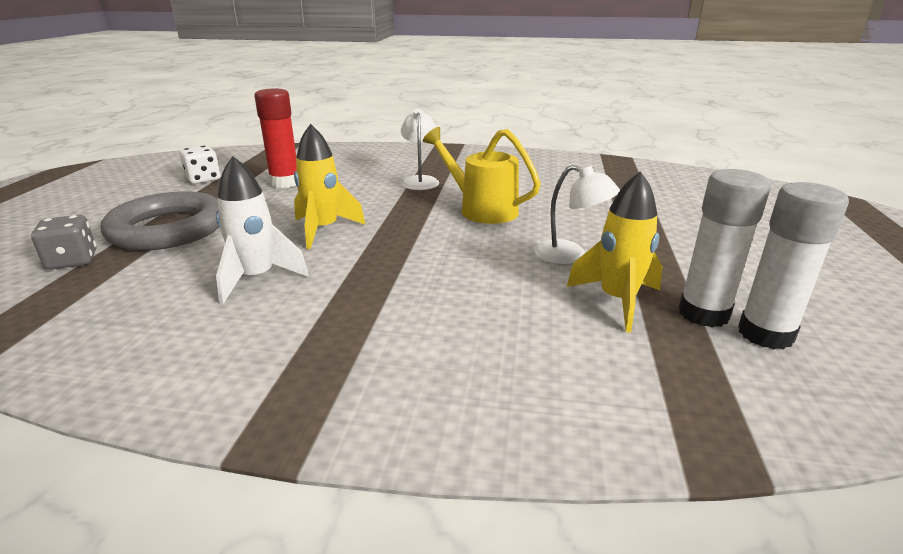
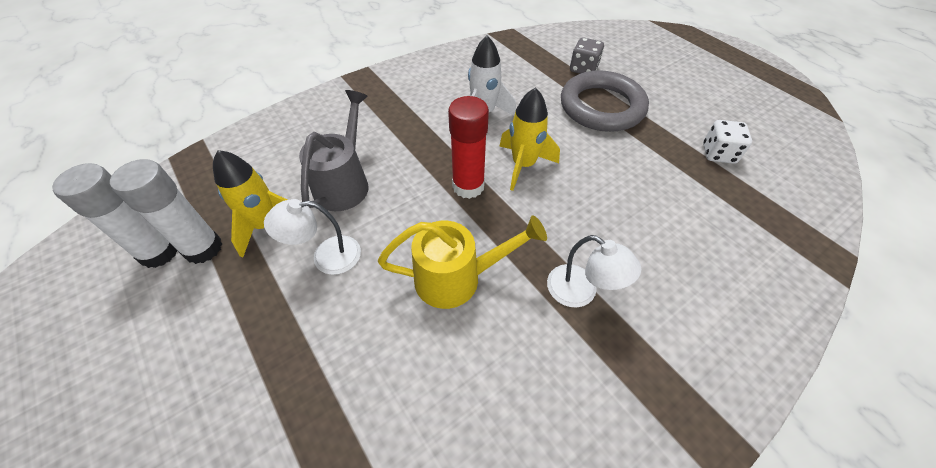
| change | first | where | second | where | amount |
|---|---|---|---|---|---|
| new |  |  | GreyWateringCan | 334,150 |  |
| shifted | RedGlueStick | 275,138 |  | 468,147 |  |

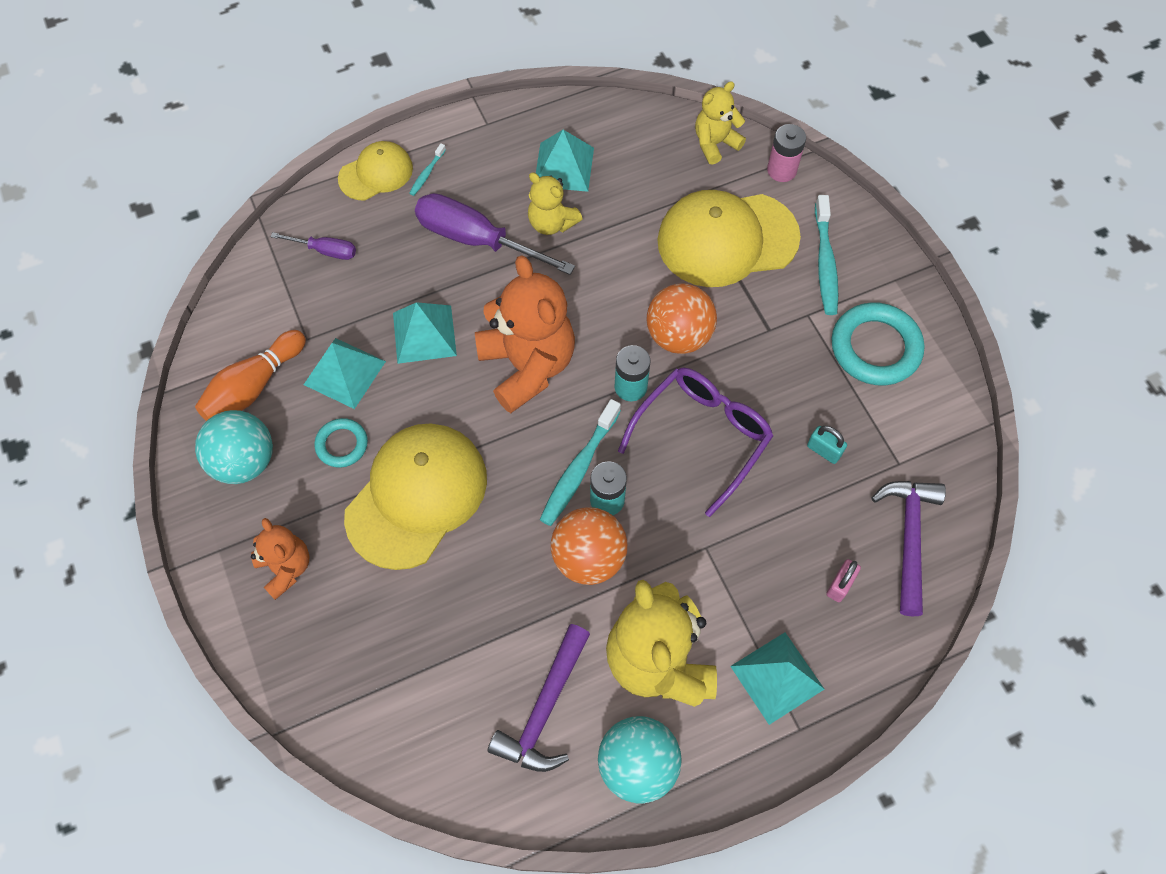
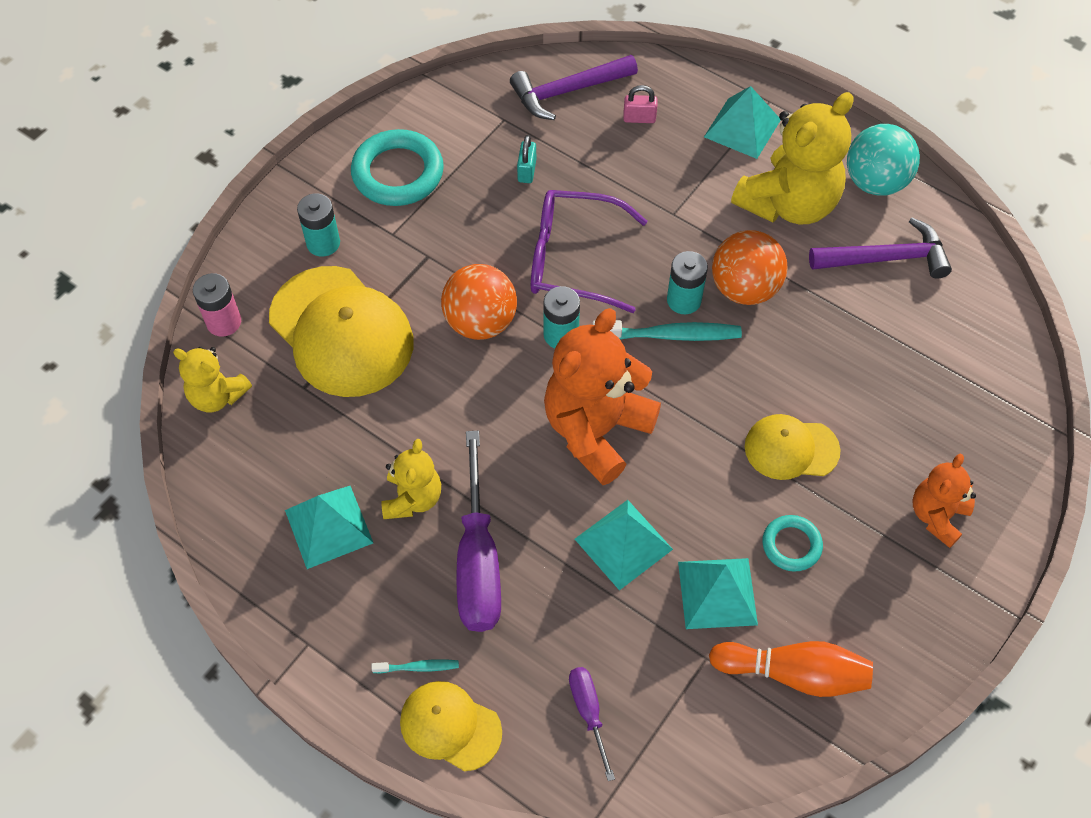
| change | first | where | second | where | amount |
|---|---|---|---|---|---|
| gone | TurquoiseBall | 234,447 |  |  |  |
| swapped | TurquoiseToothbrush | 826,255 | TurquoiseBattery | 318,224 |  |
| scaled | YellowCap | 415,497 |  | 793,447 | x0.55 |

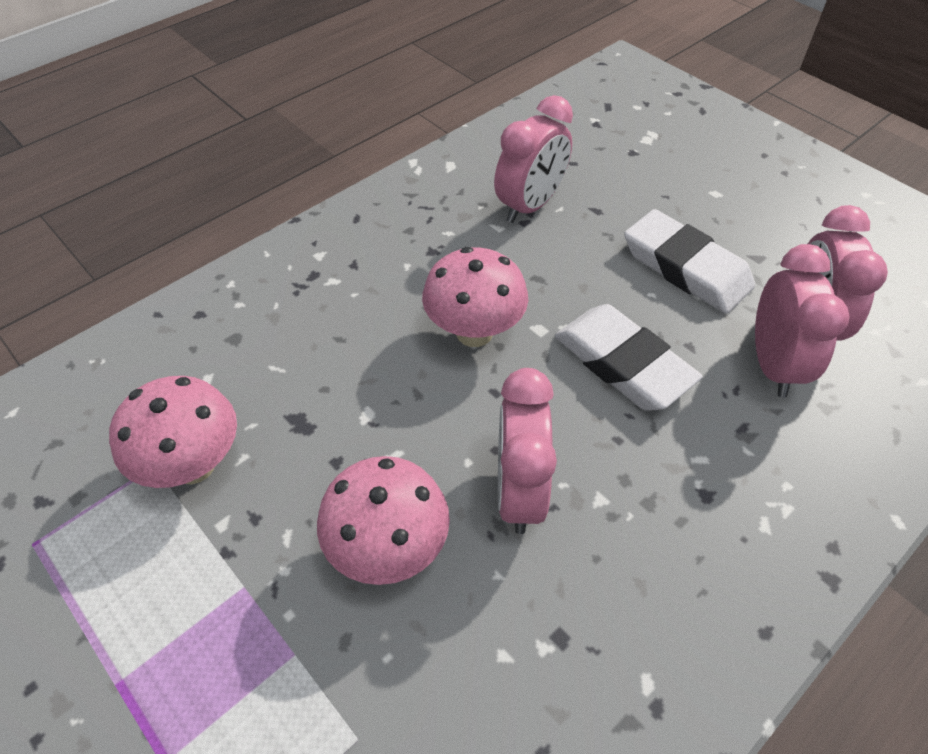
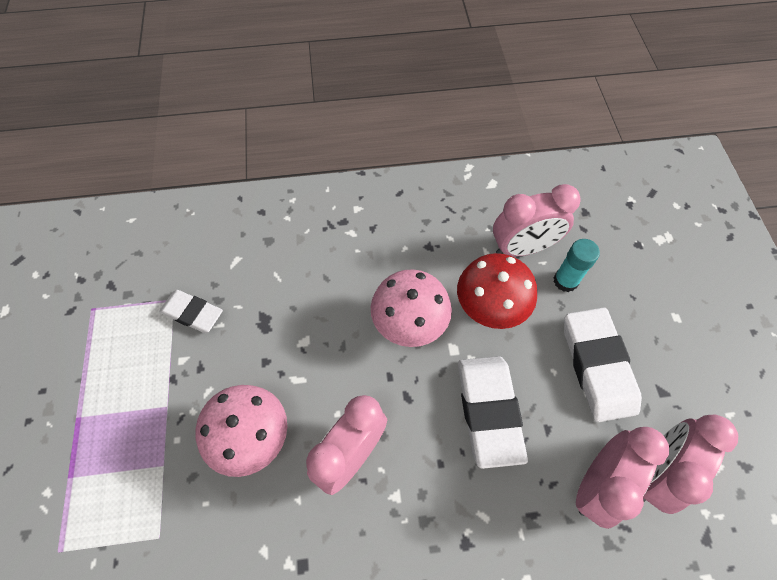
| change | first | where | second | where | amount |
|---|---|---|---|---|---|
| new |  |  | RedMushroom | 497,291 |  |
| new |  |  | TurquoiseGlueStick | 577,265 |  |
| swapped | PinkMushroom | 173,432 | WhiteEraser | 191,311 |  |

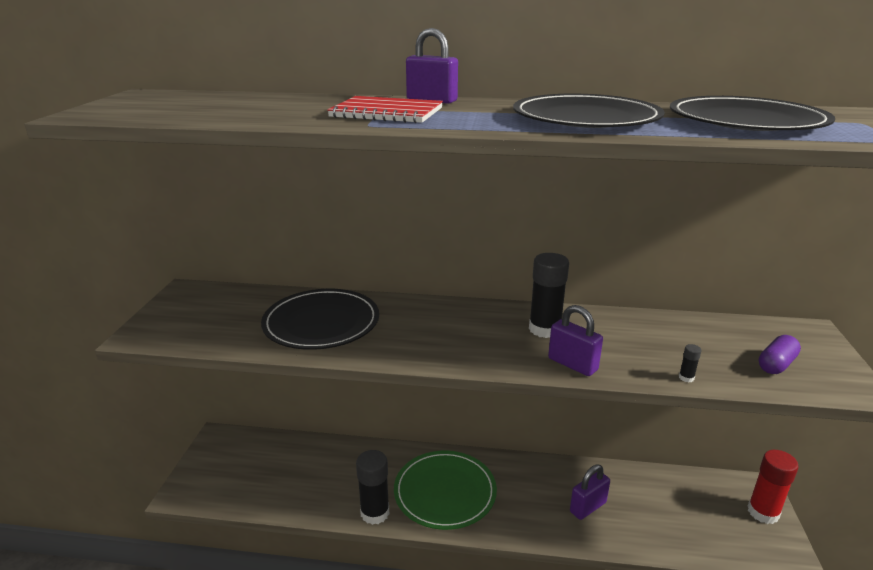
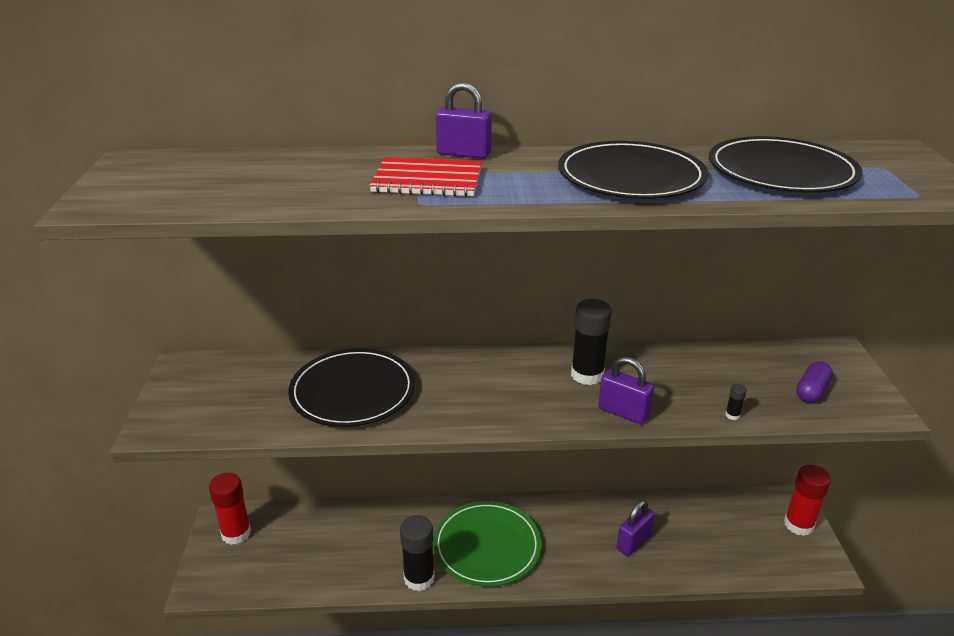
| change | first | where | second | where | amount |
|---|---|---|---|---|---|
| new |  |  | RedGlueStick | 230,509 |  |

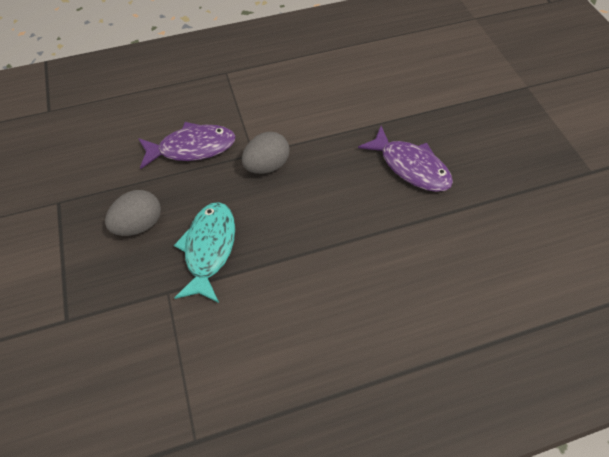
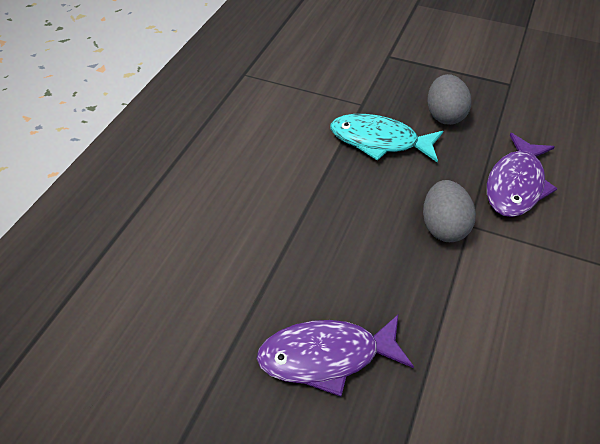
| change | first | where | second | where | amount |
|---|---|---|---|---|---|
| rotated | TurquoiseFish | 204,252 |  | 386,138 | 150 degrees clockwise |

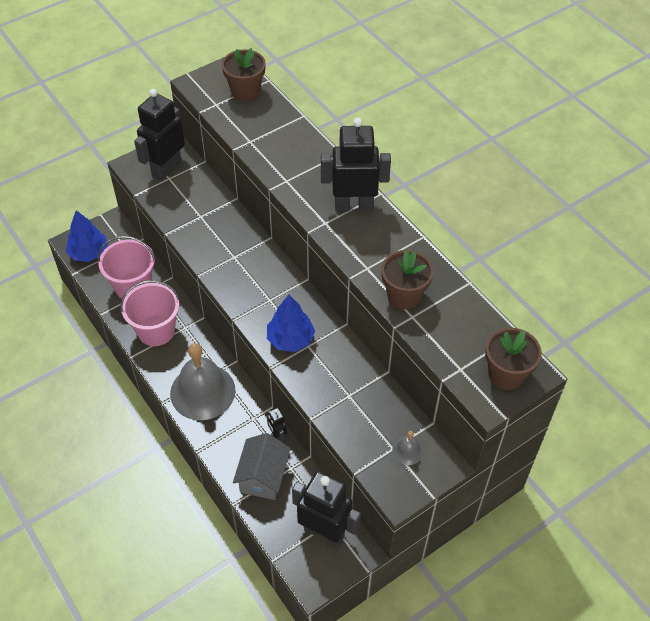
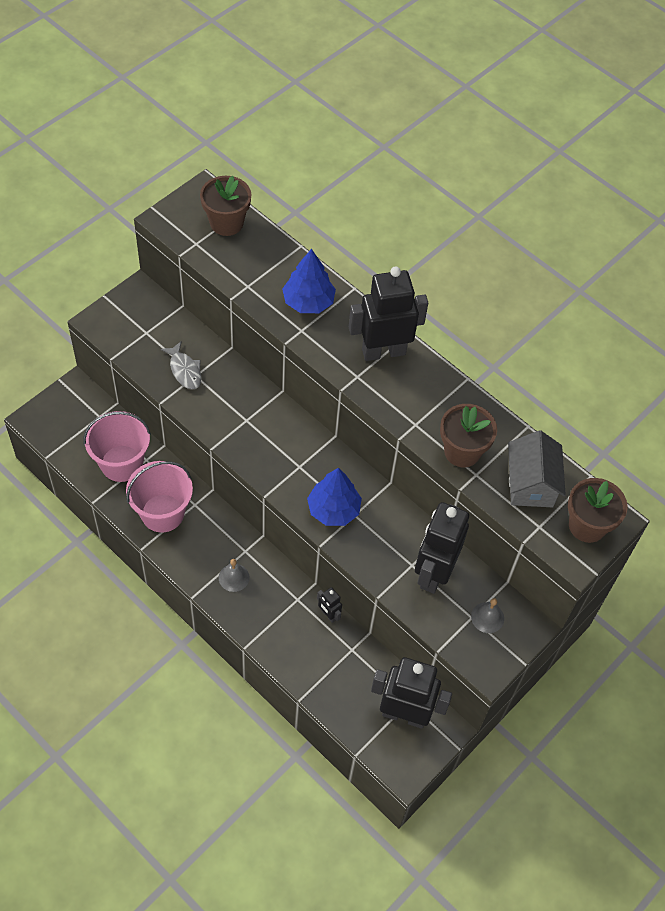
| change | first | where | second | where | amount |
|---|---|---|---|---|---|
| new |  |  | GreyFish | 181,365 |  |
| shifted | BlueTree | 87,236 |  | 309,281 |  |
| shifted | BlackRobot | 159,135 |  | 442,548 |  |
| shifted | GreyHouse | 261,466 |  | 537,468 |  |
| scaled | GreyBell | 203,381 |  | 234,575 | x0.42 |

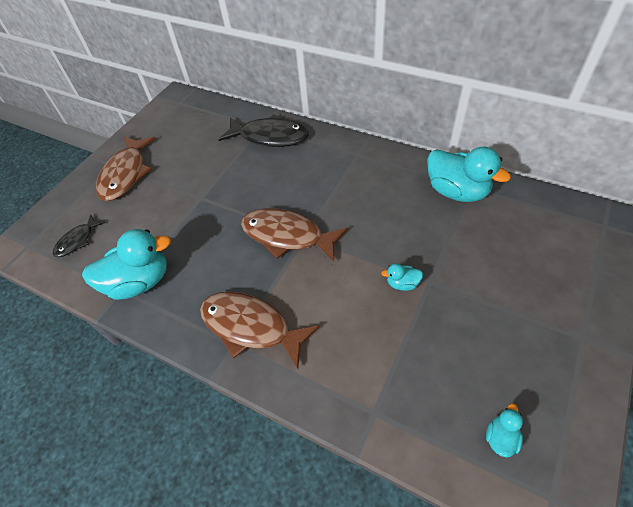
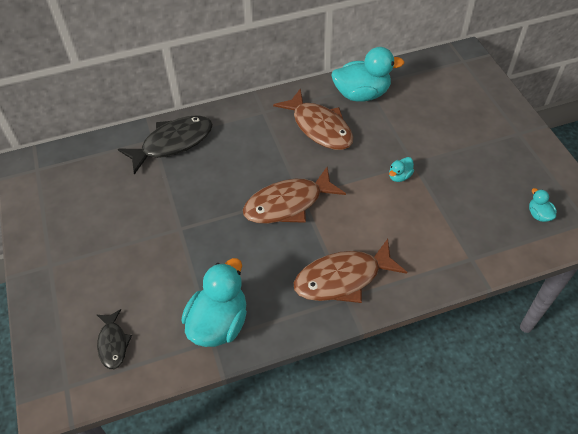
| change | first | where | second | where | amount |
|---|---|---|---|---|---|
| shifted | BrownFish | 126,168 |  | 313,119 |  |

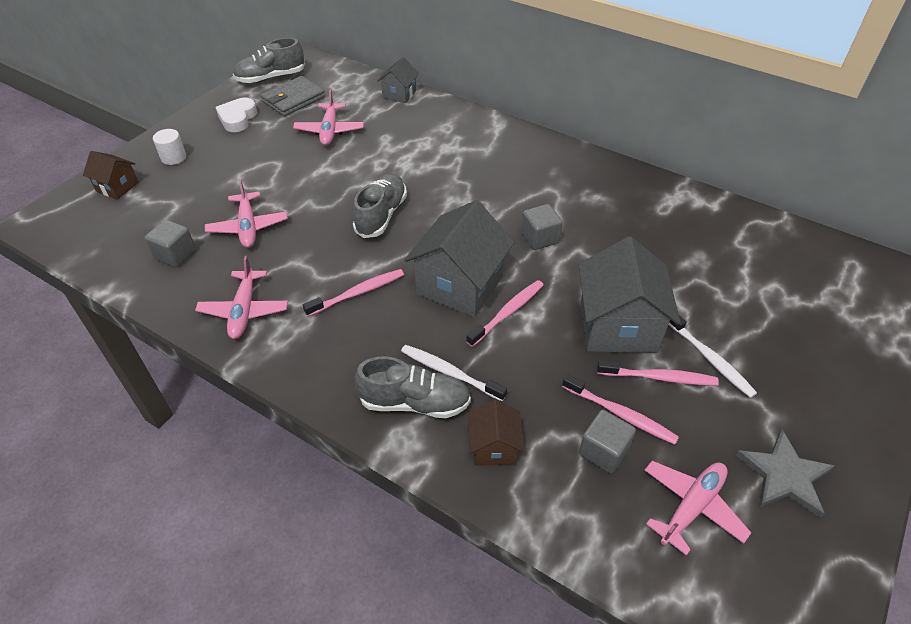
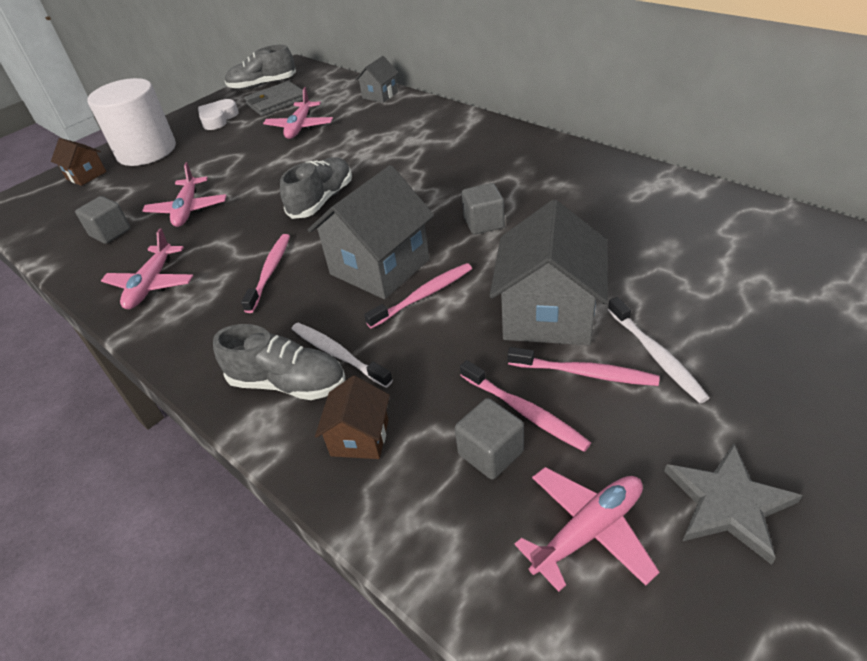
| change | first | where | second | where | amount |
|---|---|---|---|---|---|
| rotated | PinkToothbrush | 353,292 |  | 265,273 | 60 degrees counterclockwise |
| scaled | WhiteCylinder | 169,147 |  | 131,122 | x2.43 |

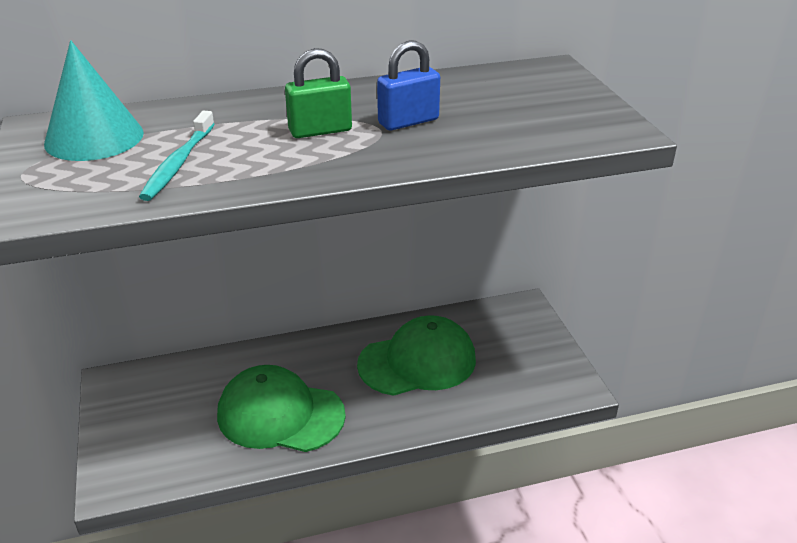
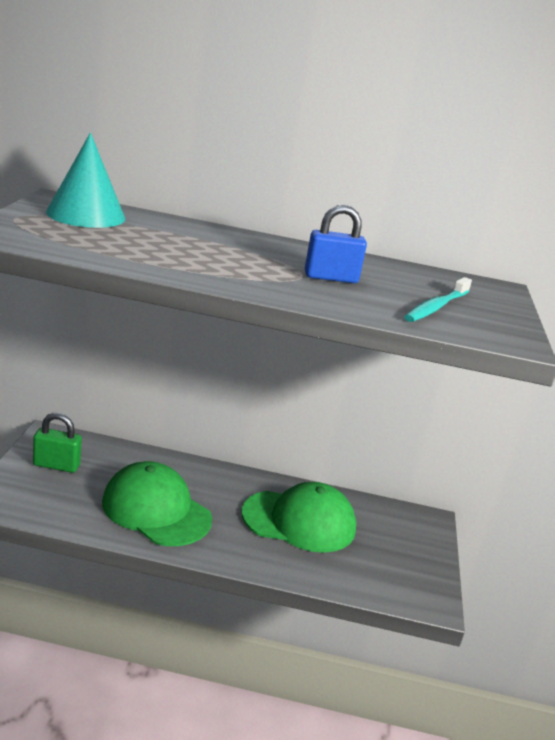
| change | first | where | second | where | amount |
|---|---|---|---|---|---|
| shifted | TurquoiseToothbrush | 177,156 |  | 438,299 |  |
| shifted | GreenPadlock | 318,93 |  | 57,443 |  |

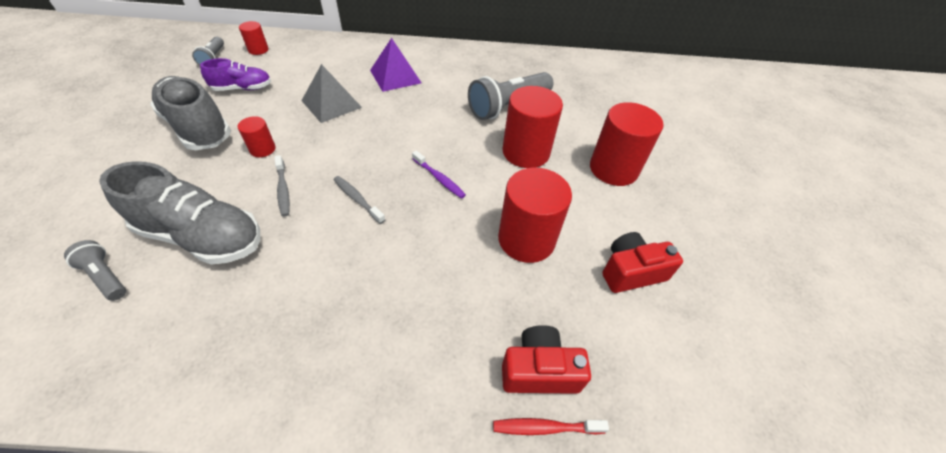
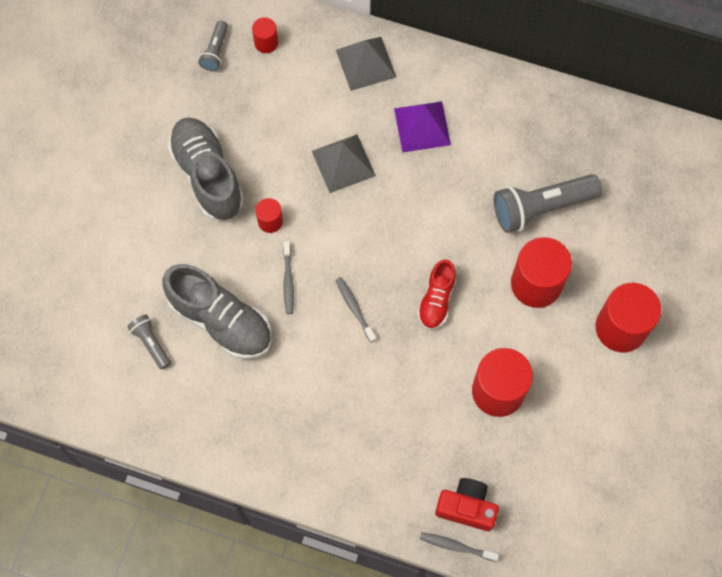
| change | first | where | second | where | amount |
|---|---|---|---|---|---|
| gone | PurpleShoe | 235,74 |  |  |  |
| gone | RedCamera | 642,262 |  |  |  |
| new |  |  | GreyPyramid | 366,64 |  |
| swapped | PurpleToothbrush | 439,174 | RedShoe | 436,294 |  |
| repainted | RedToothbrush | 551,426 | GreyToothbrush | 459,547 |  |

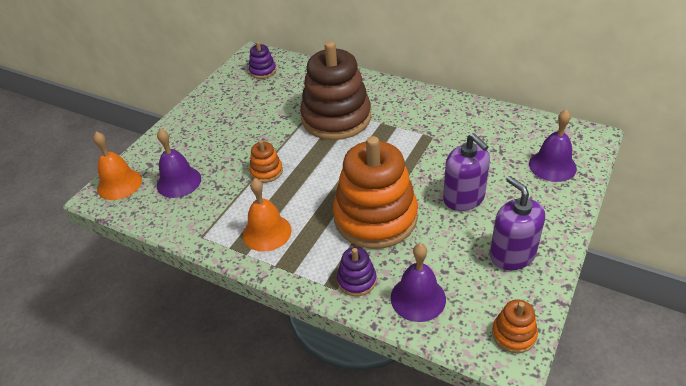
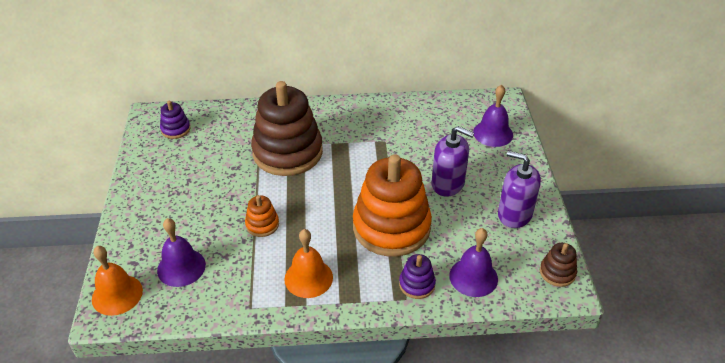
| change | first | where | second | where | amount |
|---|---|---|---|---|---|
| repainted | OrangeStackingToy | 515,326 | BrownStackingToy | 558,265 |  |

